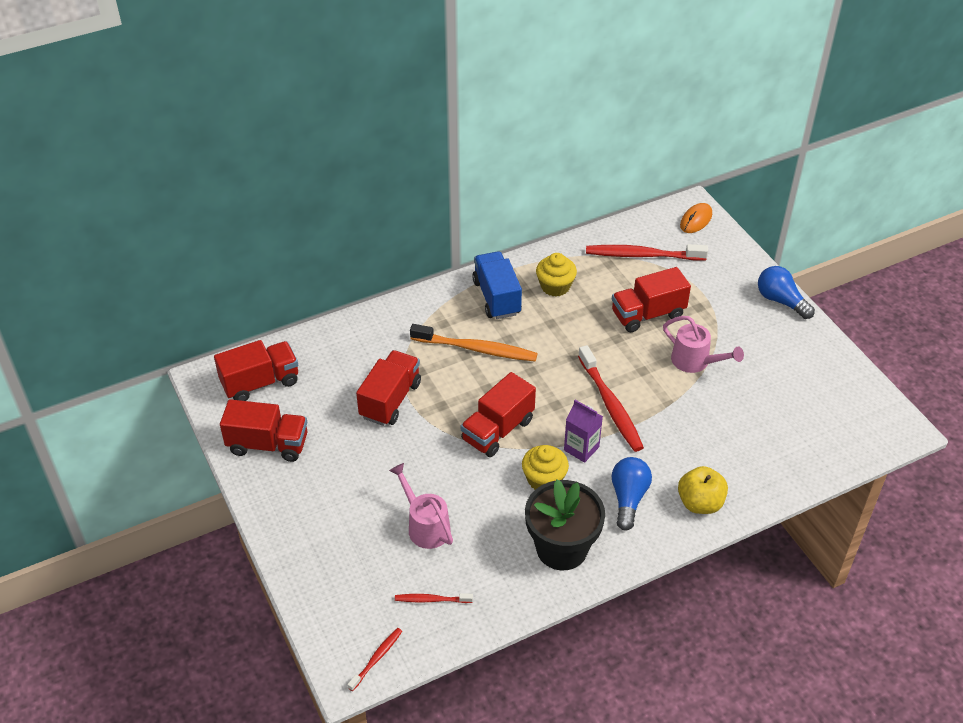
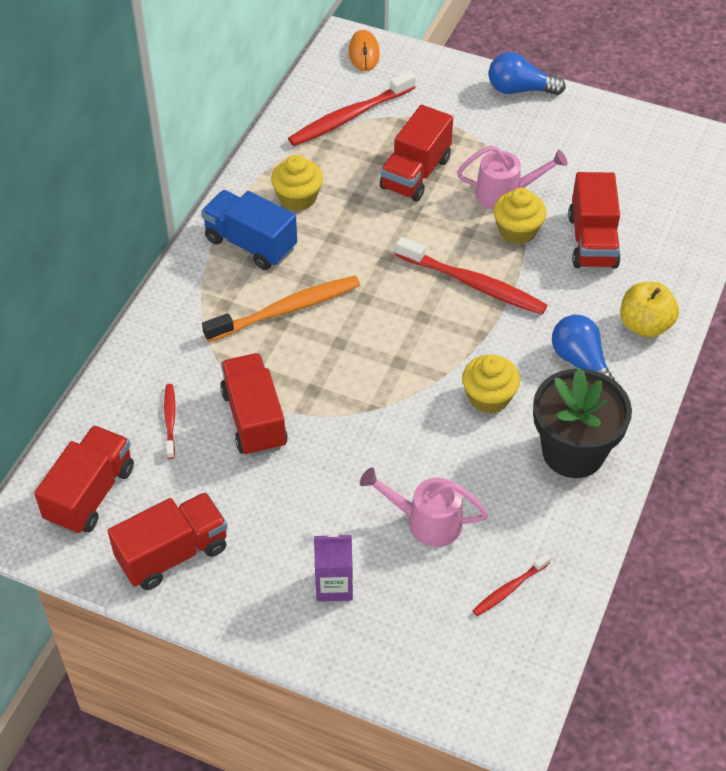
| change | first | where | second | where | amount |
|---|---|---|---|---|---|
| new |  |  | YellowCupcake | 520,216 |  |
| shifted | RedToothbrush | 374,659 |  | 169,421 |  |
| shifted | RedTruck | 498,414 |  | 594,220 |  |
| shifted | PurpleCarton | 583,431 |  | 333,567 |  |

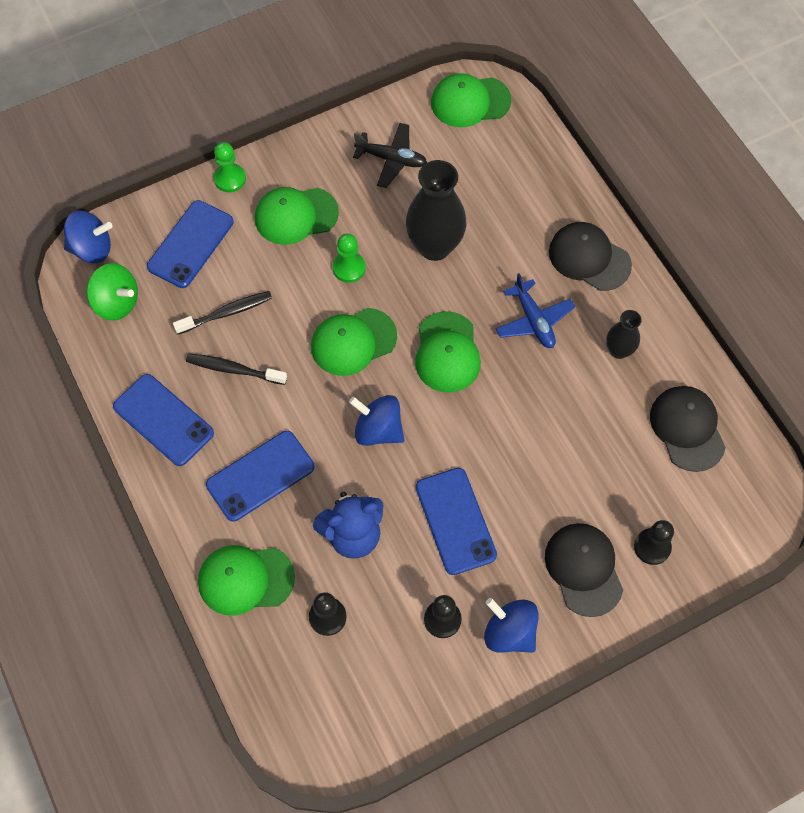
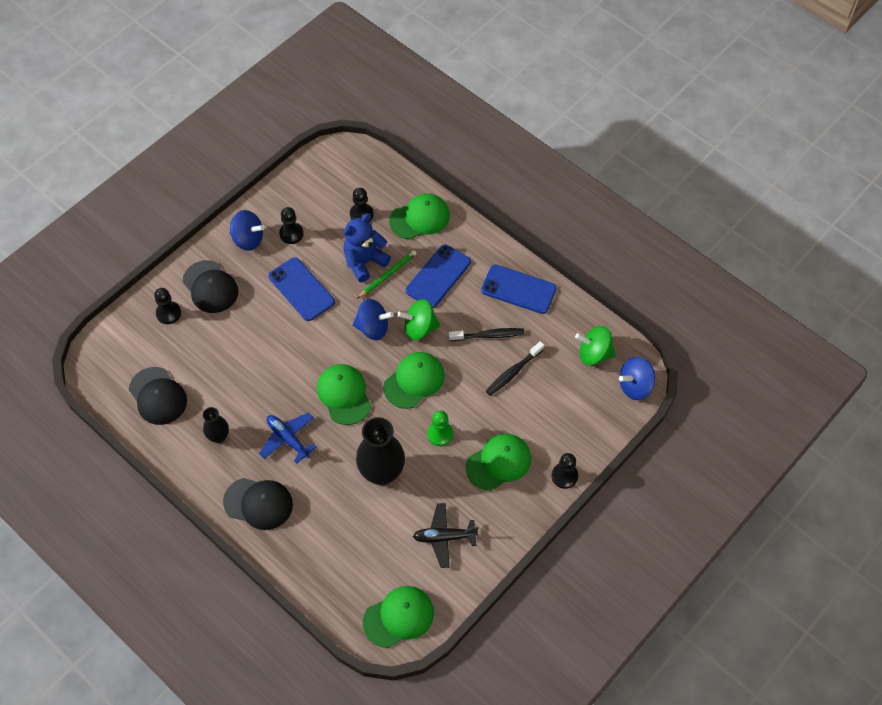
| change | first | where | second | where | amount |
|---|---|---|---|---|---|
| gone | BluePhone | 190,244 |  |  |  |
| new |  |  | GreenPencil | 387,274 |  |
| new |  |  | GreenSpinningTop | 418,319 |  |
| repainted | GreenPawn | 230,167 | BlackPawn | 564,471 |  |

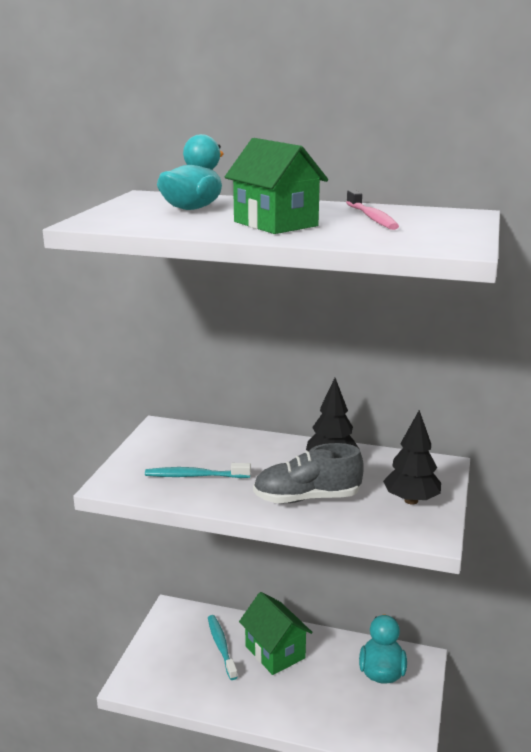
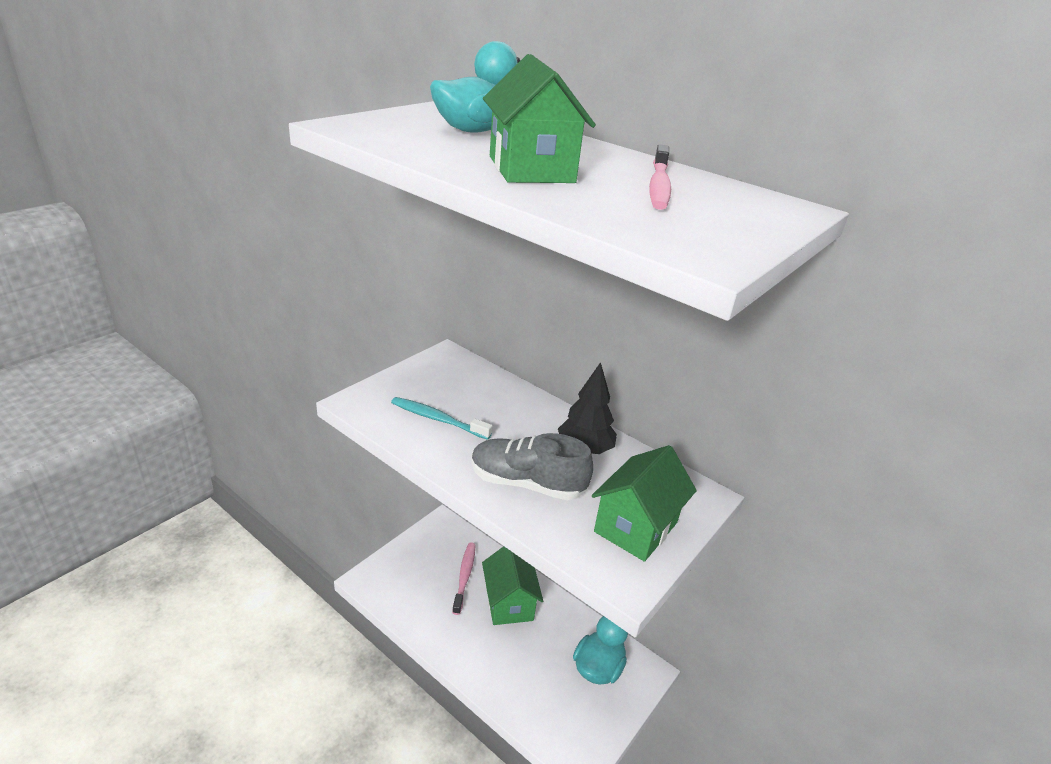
| change | first | where | second | where | amount |
|---|---|---|---|---|---|
| swapped | BlackTree | 412,457 | GreenHouse | 644,503 |  |
| repainted | TurquoiseToothbrush | 223,647 | PinkToothbrush | 463,578 |  |

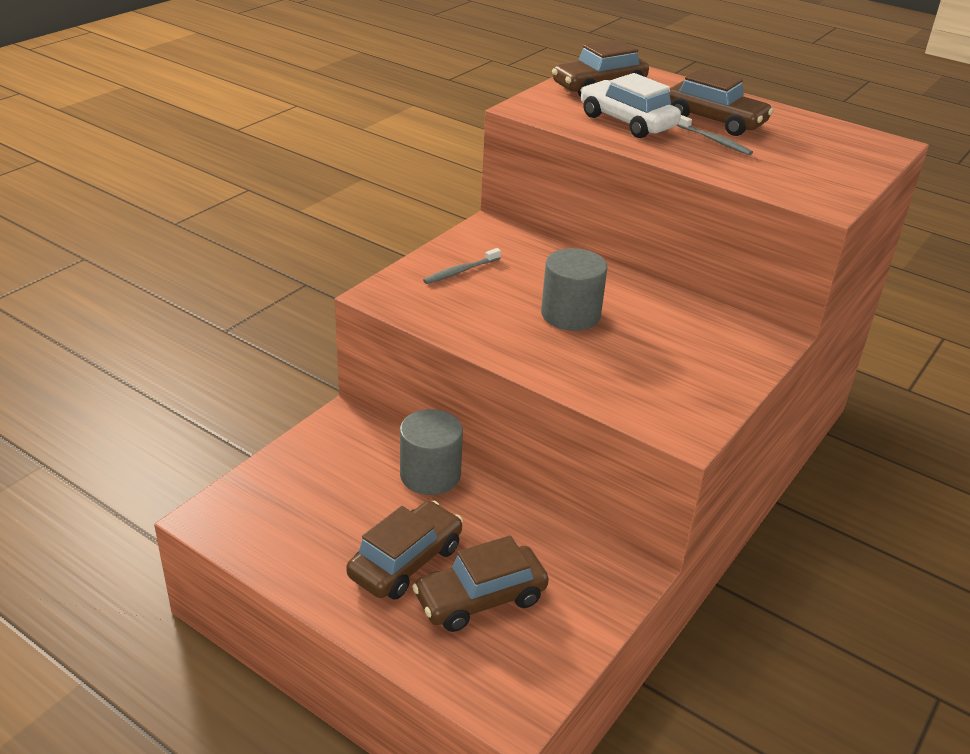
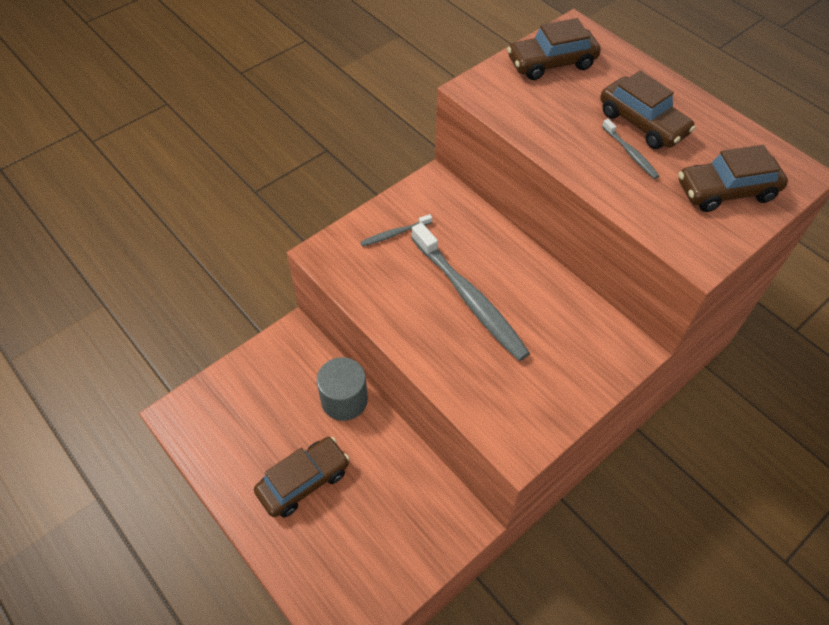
| change | first | where | second | where | amount |
|---|---|---|---|---|---|
| gone | WhiteCar | 631,105 |  |  |  |
| shifted | BrownCar | 480,584 |  | 733,178 |  |
| swapped | GreyCylinder | 574,289 | GreyToothbrush | 470,292 |  |

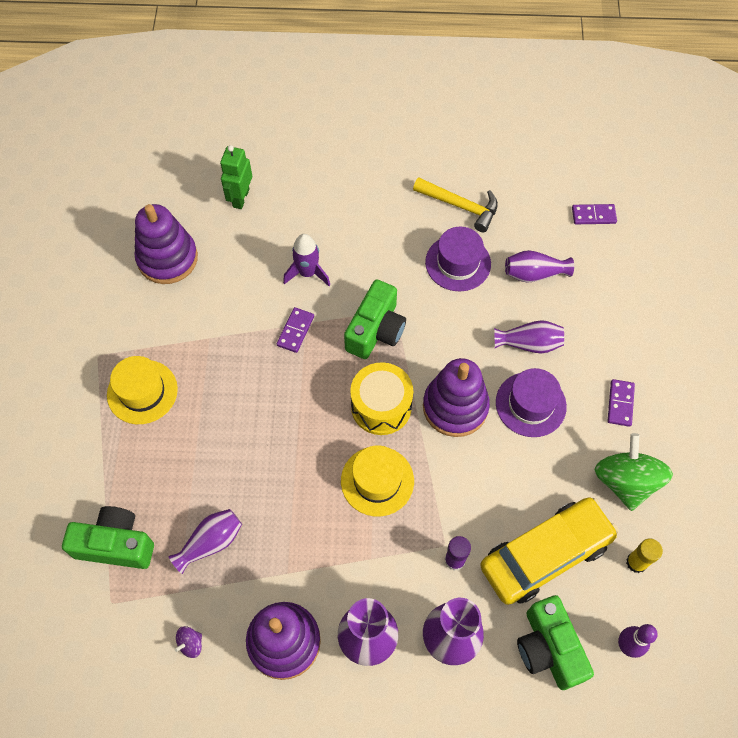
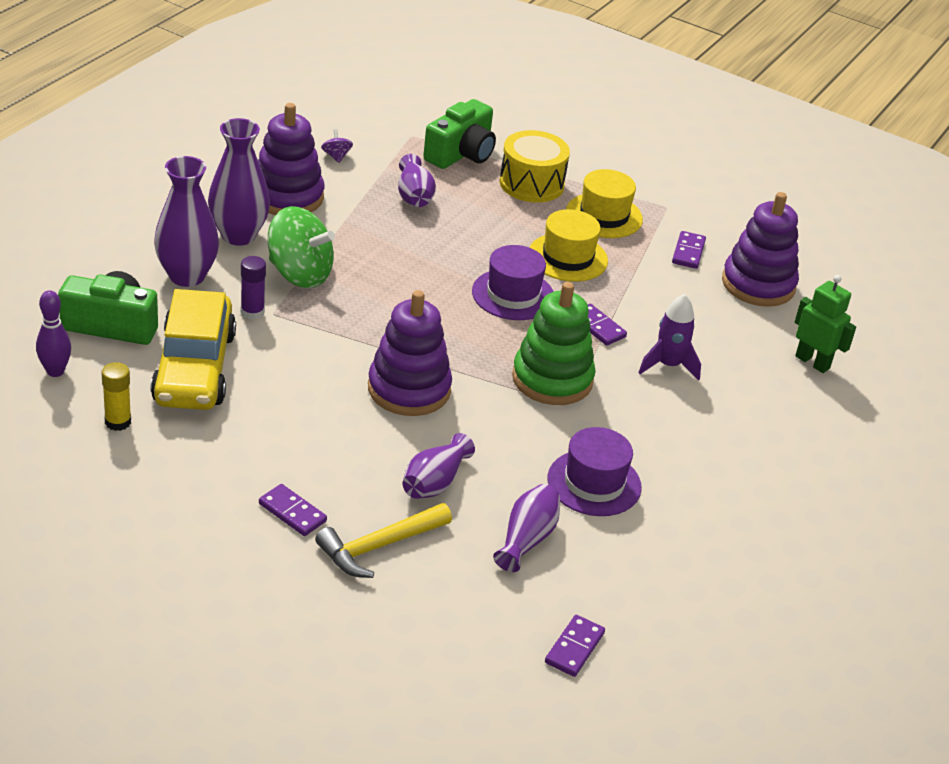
| change | first | where | second | where | amount |
|---|---|---|---|---|---|
| new |  |  | PurpleDomino | 689,250 |  |
| shifted | YellowHat | 377,481 |  | 568,245 |  |
| shifted | YellowDrum | 381,398 |  | 535,166 |  |
| shifted | YellowHammer | 455,204 |  | 383,540 |  |
| shifted | PurpleHat | 531,402 |  | 512,282 |  |
| shifted | GreenSpinningTop | 634,472 |  | 301,247 |  |
| swapped | GreenCamera | 375,319 | GreenStackingToy | 554,343 |  |

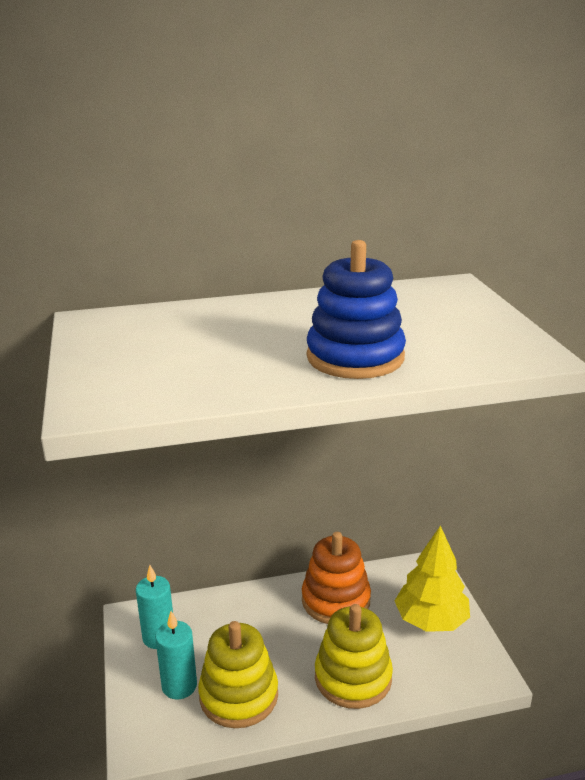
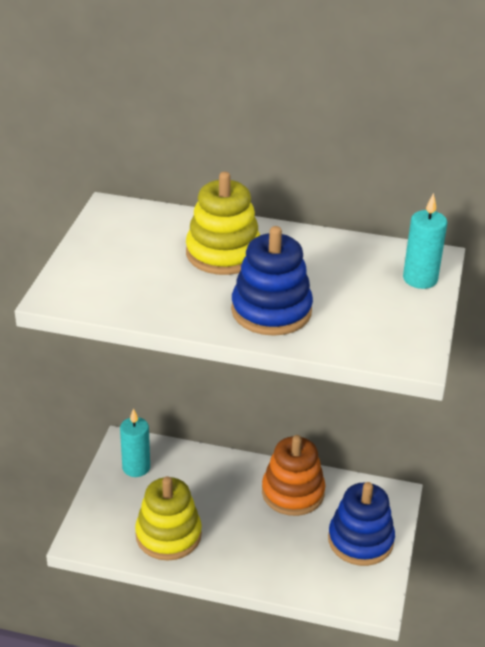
| change | first | where | second | where | amount |
|---|---|---|---|---|---|
| shifted | TurquoiseCandle | 176,655 |  | 425,241 |  |
| shifted | YellowStackingToy | 354,656 |  | 223,223 |  |
| swapped | YellowTree | 432,578 | BlueStackingToy | 361,524 |  |

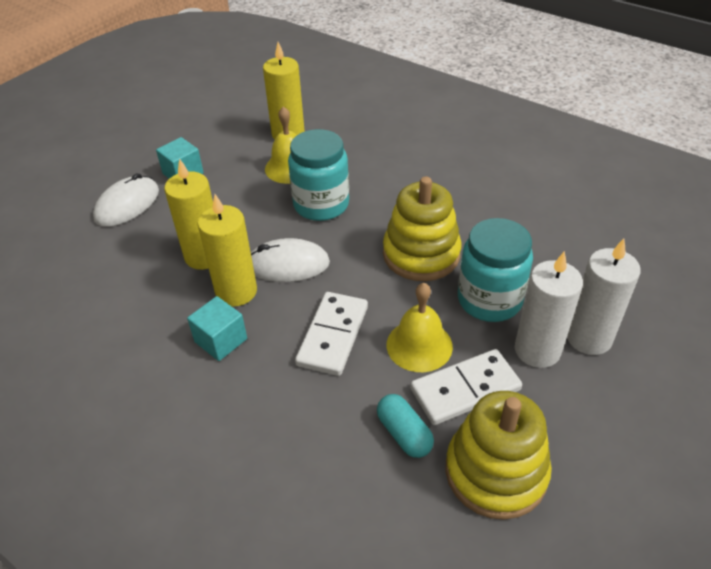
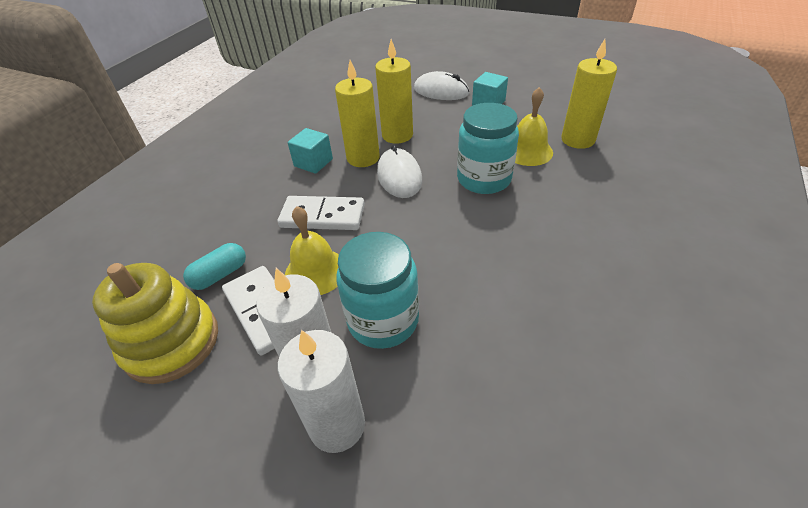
| change | first | where | second | where | amount |
|---|---|---|---|---|---|
| gone | YellowStackingToy | 422,228 |  |  |  |

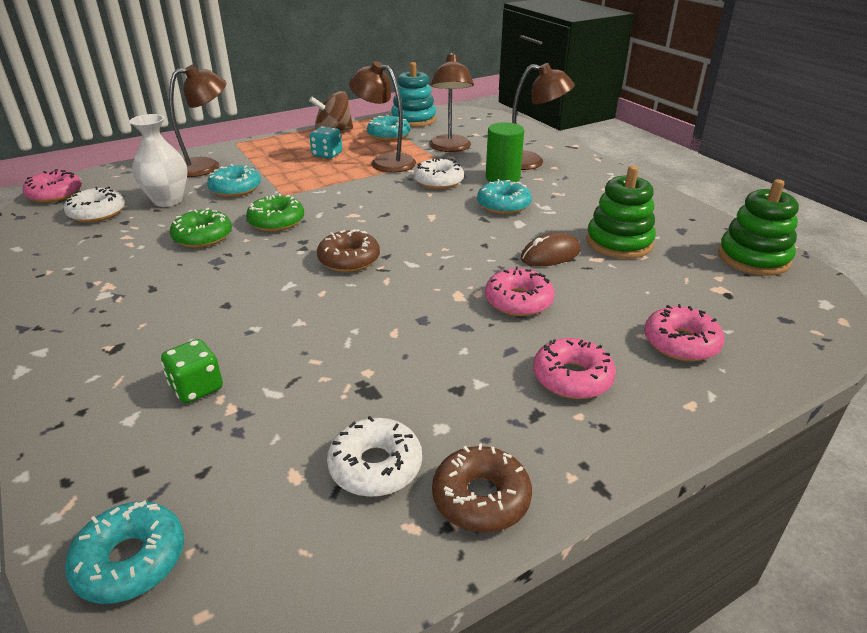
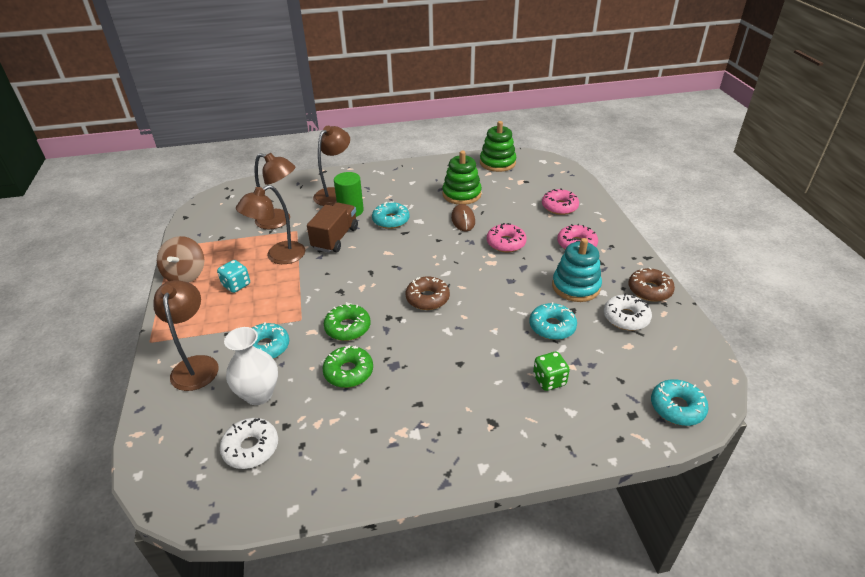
| change | first | where | second | where | amount |
|---|---|---|---|---|---|
| gone | PinkDonut | 52,186 |  |  |  |
| shifted | TurquoiseDonut | 388,128 |  | 553,321 |  |
| shifted | TurquoiseStackingToy | 413,94 |  | 577,270 |  |
| swapped | WhiteDonut | 439,173 | BrownTruck | 332,227 |  |

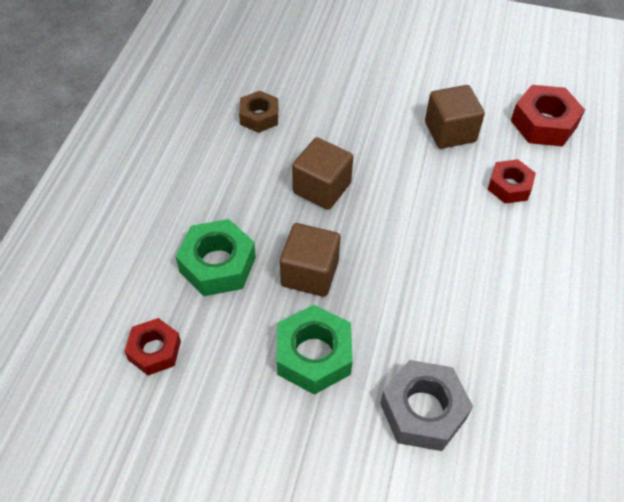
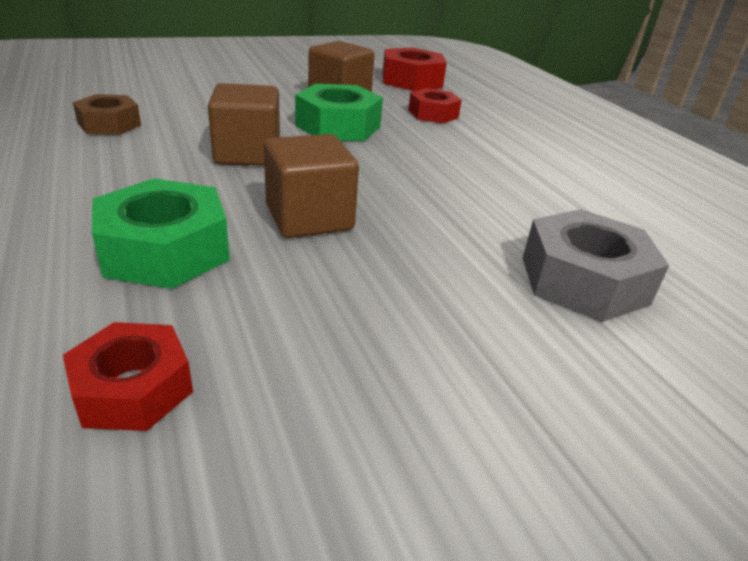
| change | first | where | second | where | amount |
|---|---|---|---|---|---|
| shifted | GreenNut | 315,350 |  | 339,112 |  |

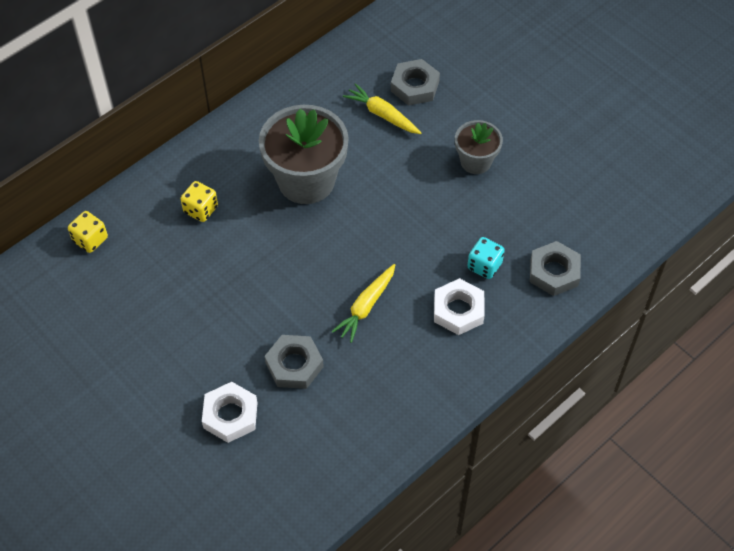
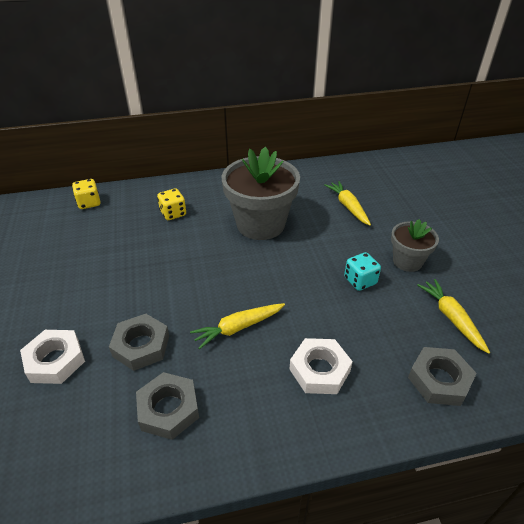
| change | first | where | second | where | amount |
|---|---|---|---|---|---|
| new |  |  | YellowCarrot | 453,316 |  |
| shifted | GreyNut | 415,82 |  | 167,406 |  |
| shifted | TurquoiseDice | 486,258 |  | 362,271 |  |

